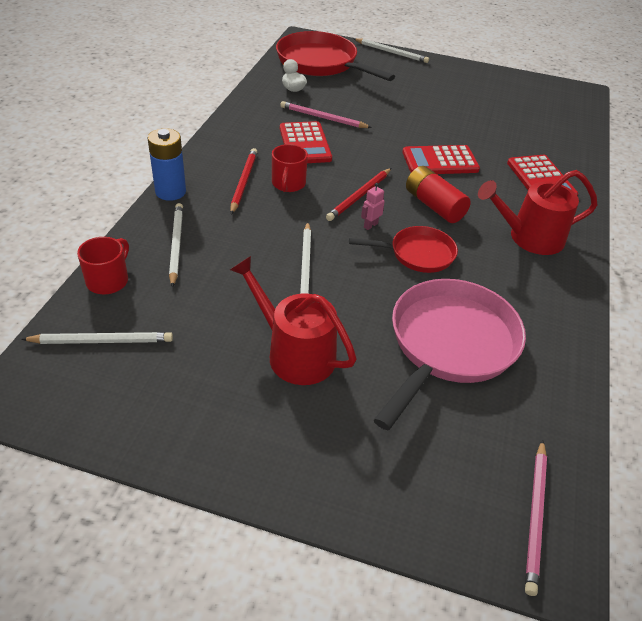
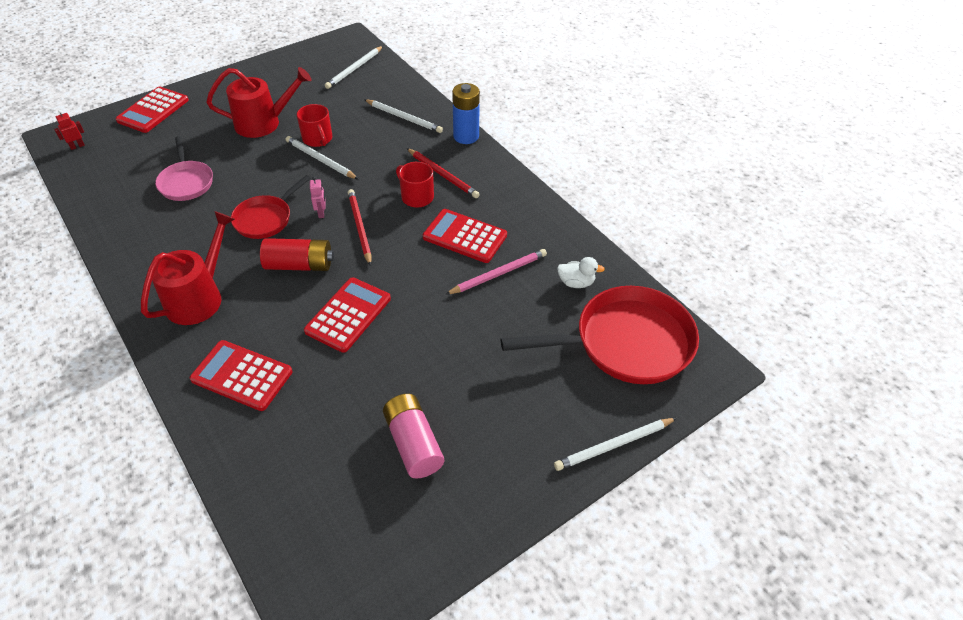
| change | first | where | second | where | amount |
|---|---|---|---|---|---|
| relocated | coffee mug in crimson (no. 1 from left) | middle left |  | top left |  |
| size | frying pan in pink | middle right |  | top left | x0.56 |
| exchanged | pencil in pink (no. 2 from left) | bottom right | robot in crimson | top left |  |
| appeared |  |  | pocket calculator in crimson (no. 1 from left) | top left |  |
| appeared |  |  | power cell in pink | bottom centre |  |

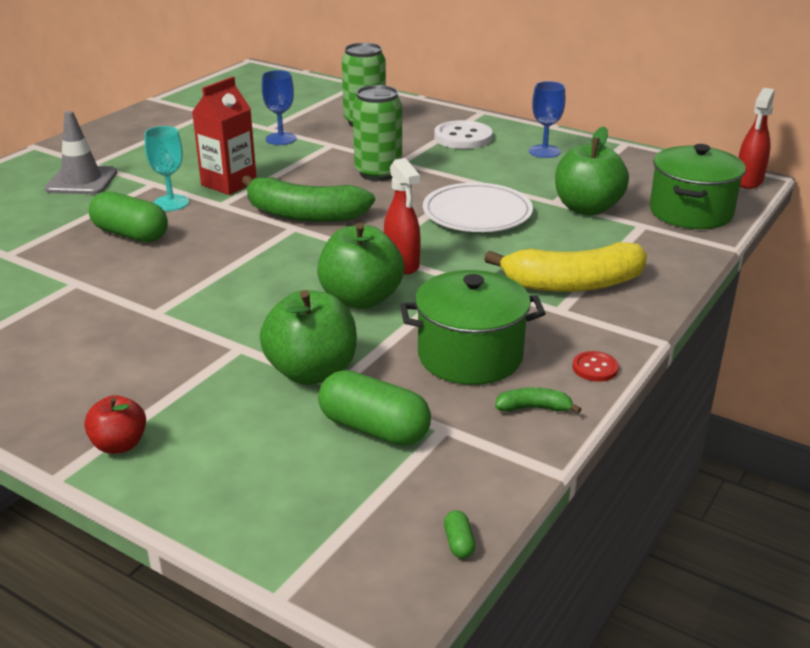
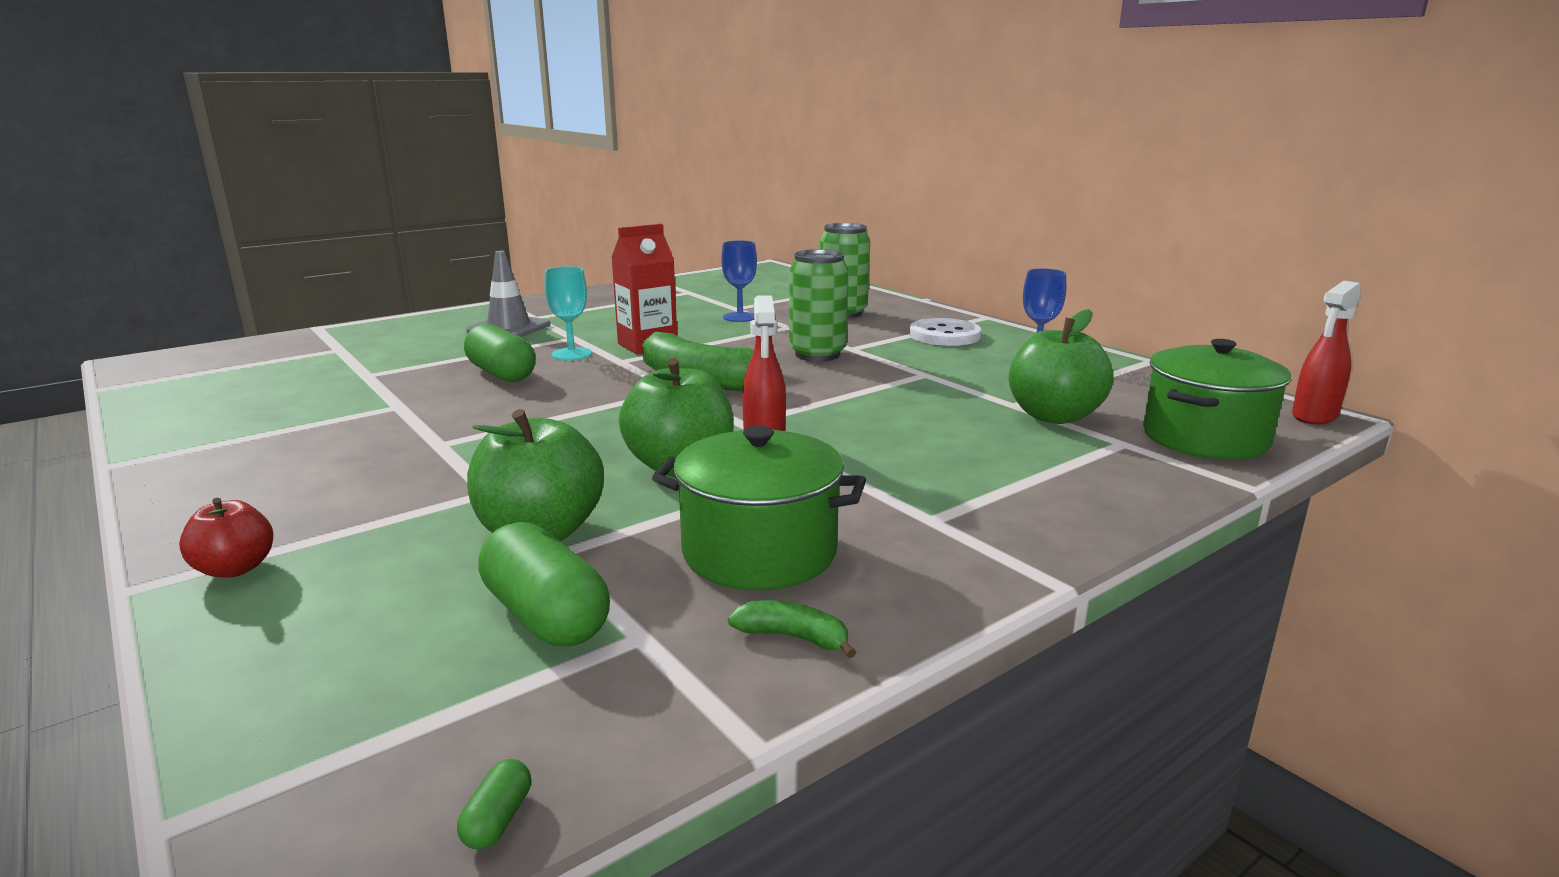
| change | first | where | second | where | amount |
|---|---|---|---|---|---|
| missing | flat dish in pure white | top centre |  |  |  |
| missing | banana in yellow | middle right |  |  |  |
| missing | shirt button in crimson | middle right |  |  |  |

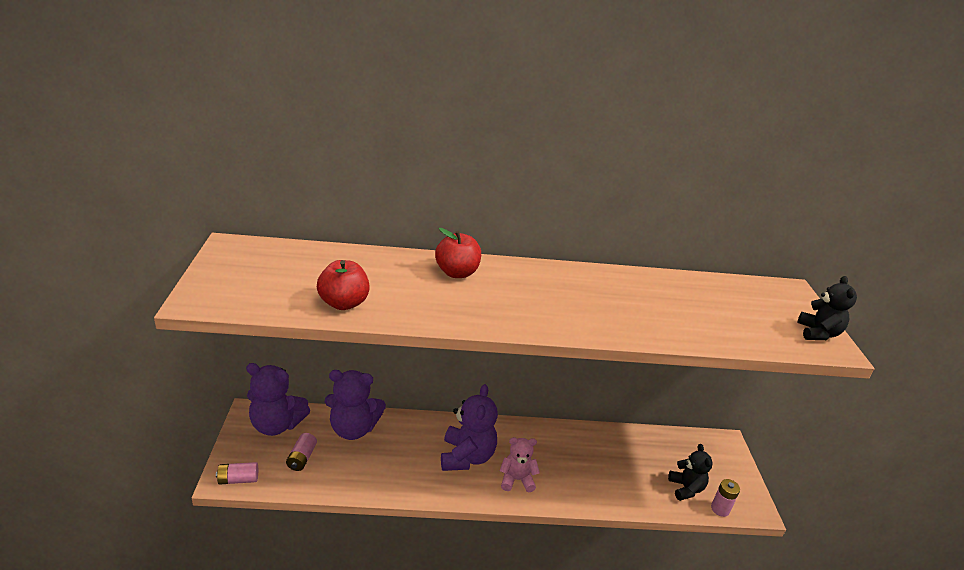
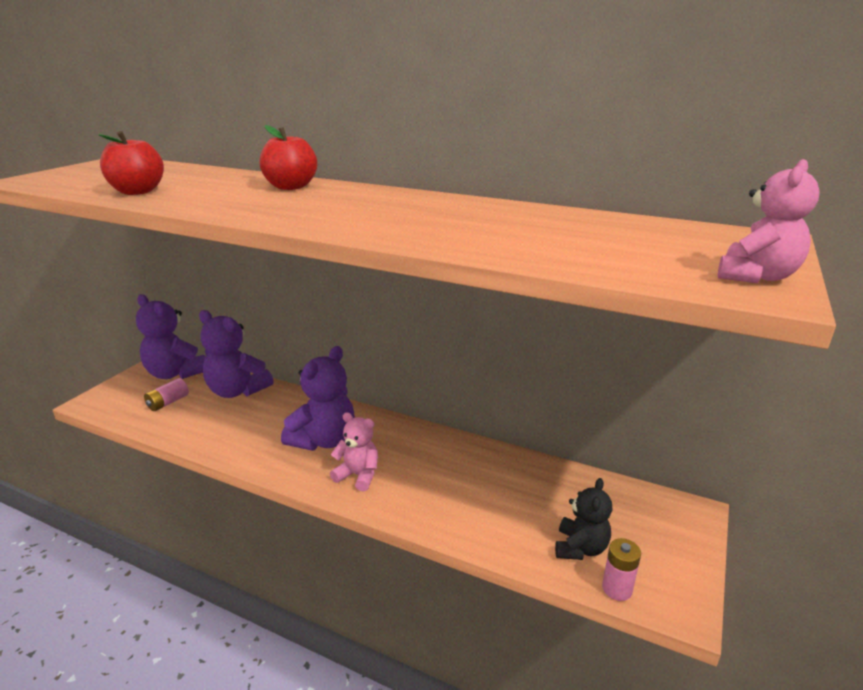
| change | first | where | second | where | amount |
|---|---|---|---|---|---|
| colour | teddy in black (no. 2 from left) | middle right | teddy in pink (no. 2 from left) | top right |  |
| missing | power cell in pink (no. 1 from left) | bottom left |  |  |  |

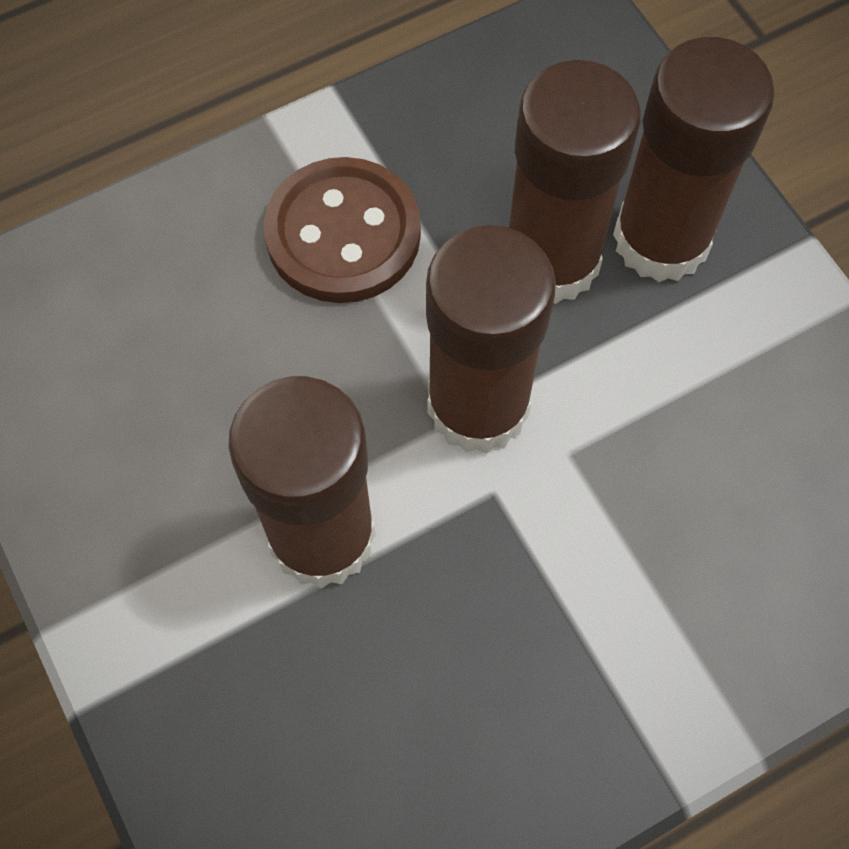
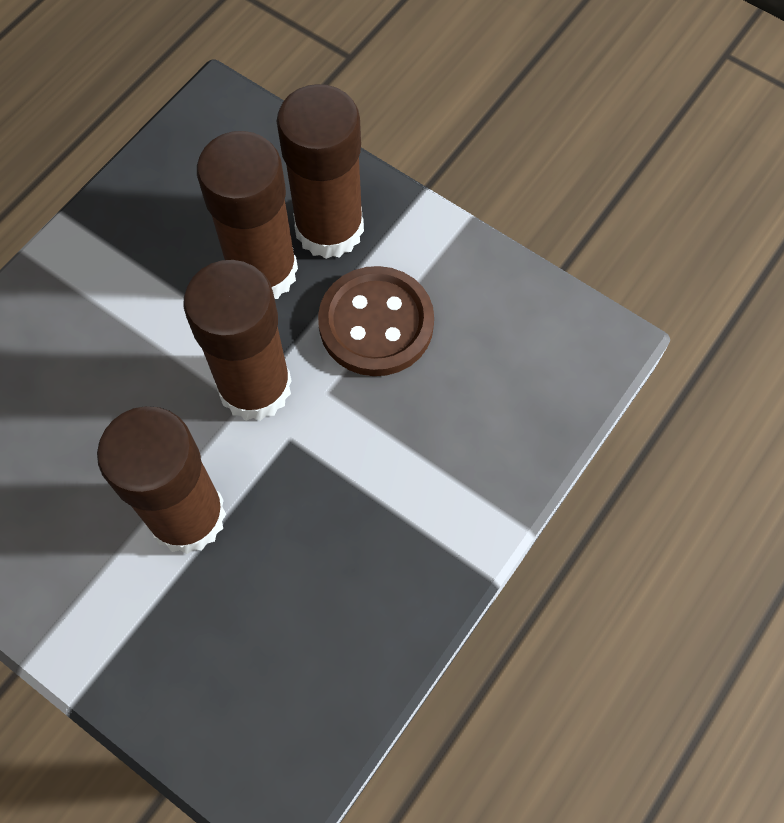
| change | first | where | second | where | amount |
|---|---|---|---|---|---|
| relocated | shirt button in russet | top centre |  | centre |  |

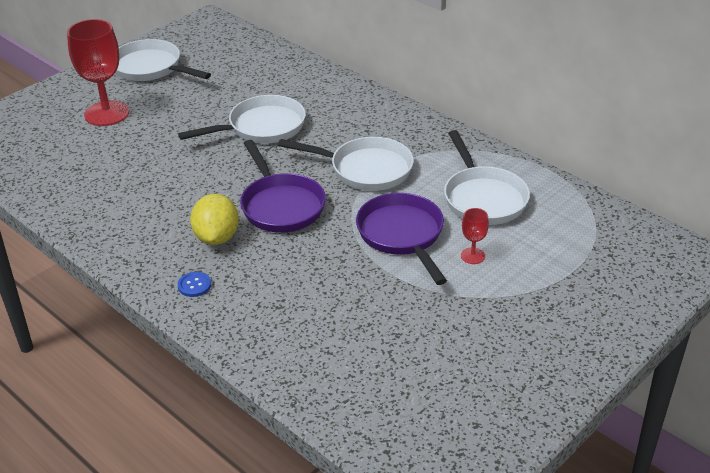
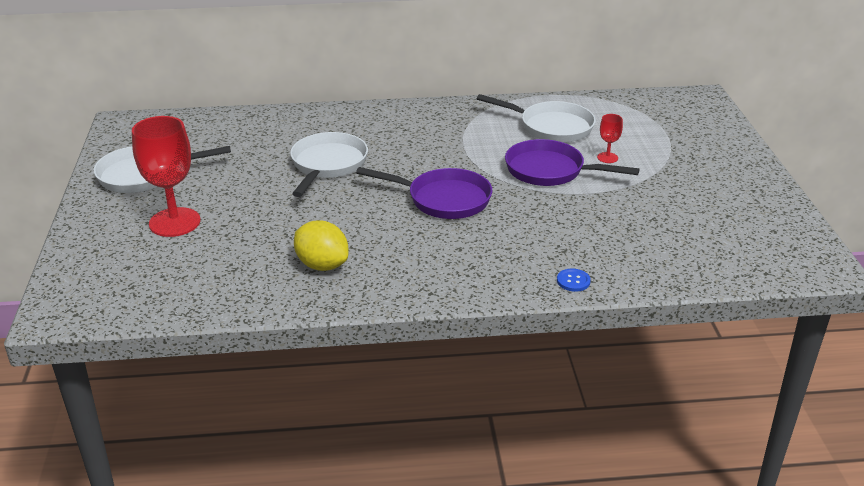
| change | first | where | second | where | amount |
|---|---|---|---|---|---|
| missing | frying pan in pure white (no. 3 from left) | centre |  |  |  |
| relocated | toy lemon in yellow | middle left |  | centre |  |
| relocated | shirt button in royal blue | middle left |  | centre |  |

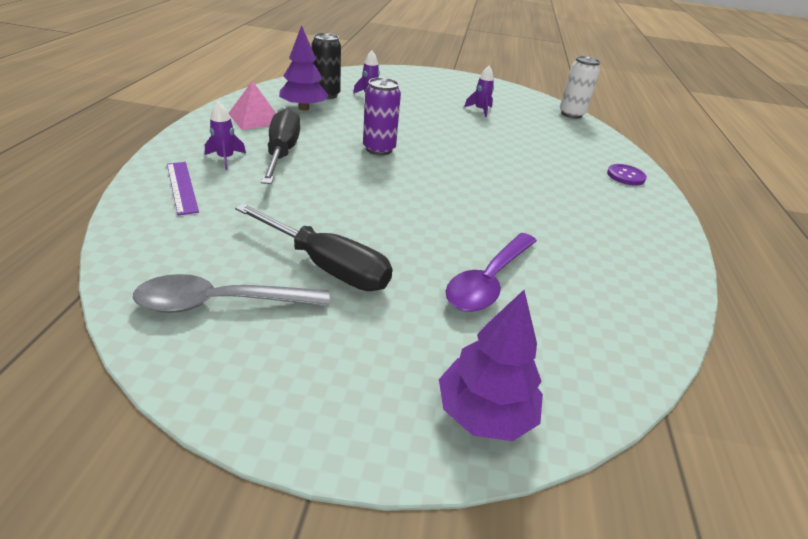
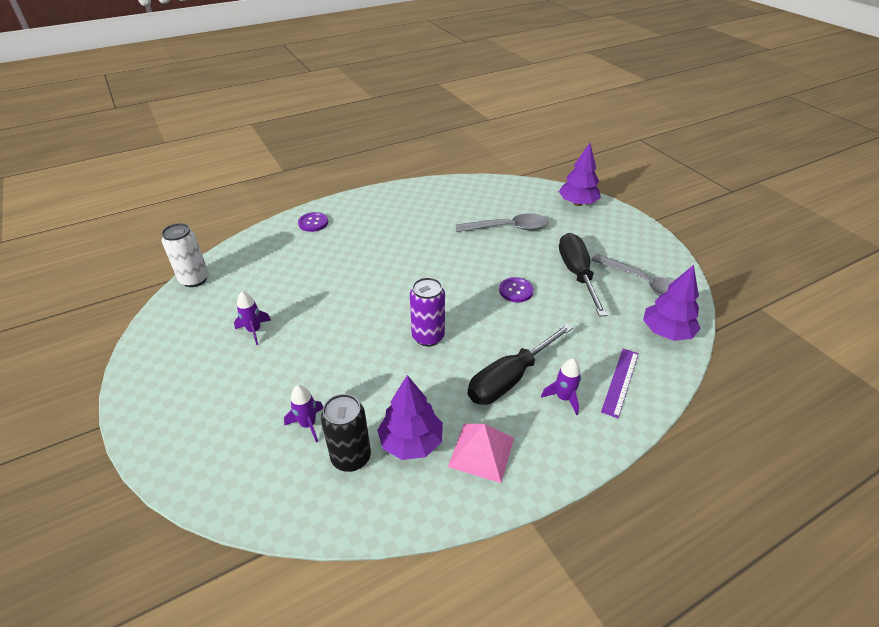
| change | first | where | second | where | amount |
|---|---|---|---|---|---|
| colour | spoon in royal purple | centre | spoon in grey (no. 1 from left) | centre |  |
| appeared |  |  | toy tree in royal purple (no. 3 from left) | middle right |  |
| appeared |  |  | shirt button in royal purple (no. 2 from left) | centre |  |

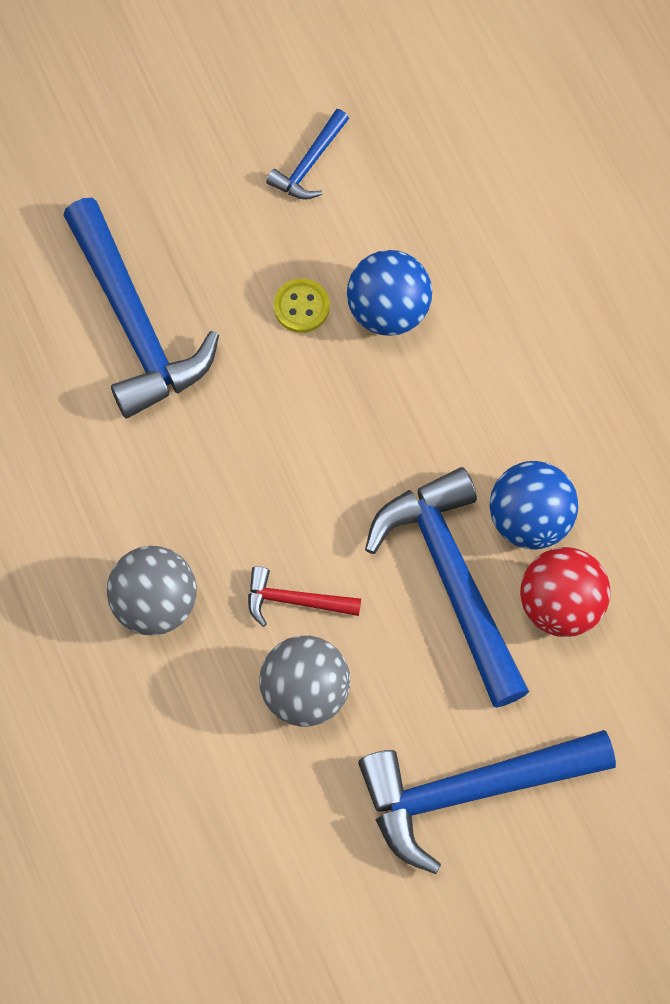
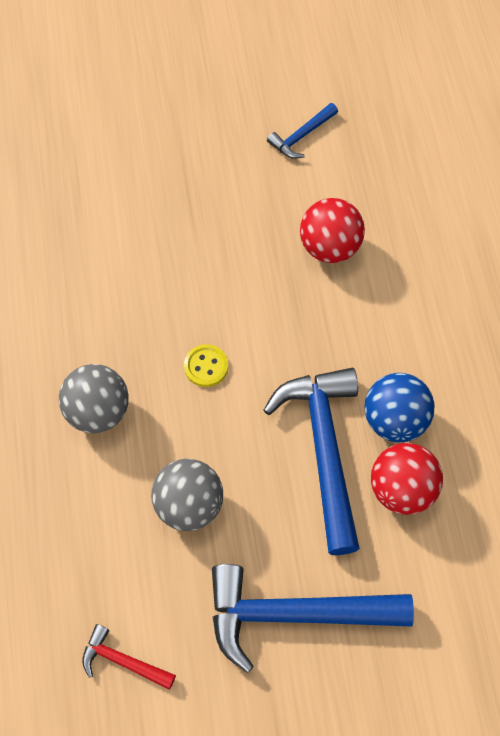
| change | first | where | second | where | amount |
|---|---|---|---|---|---|
| missing | hammer in royal blue (no. 1 from left) | top left |  |  |  |
| colour | ball in royal blue (no. 1 from left) | top centre | ball in crimson (no. 1 from left) | top centre |  |
| relocated | shirt button in yellow | top centre |  | centre |  |
| relocated | hammer in crimson | centre |  | bottom left |  |

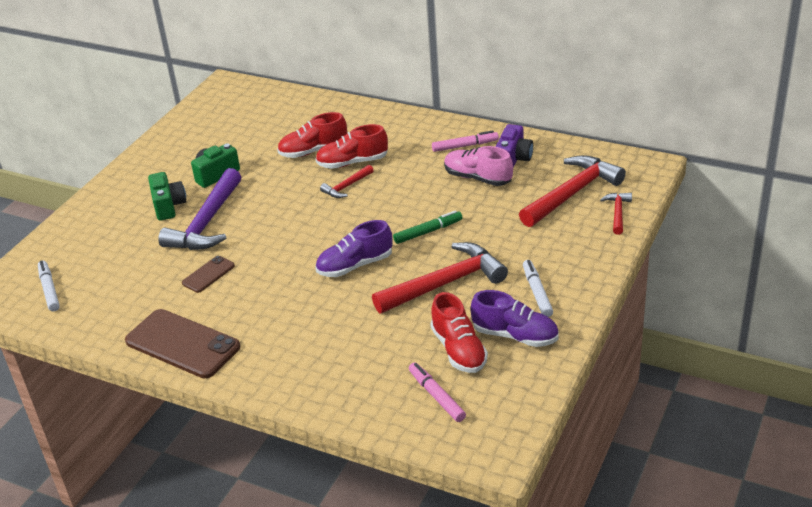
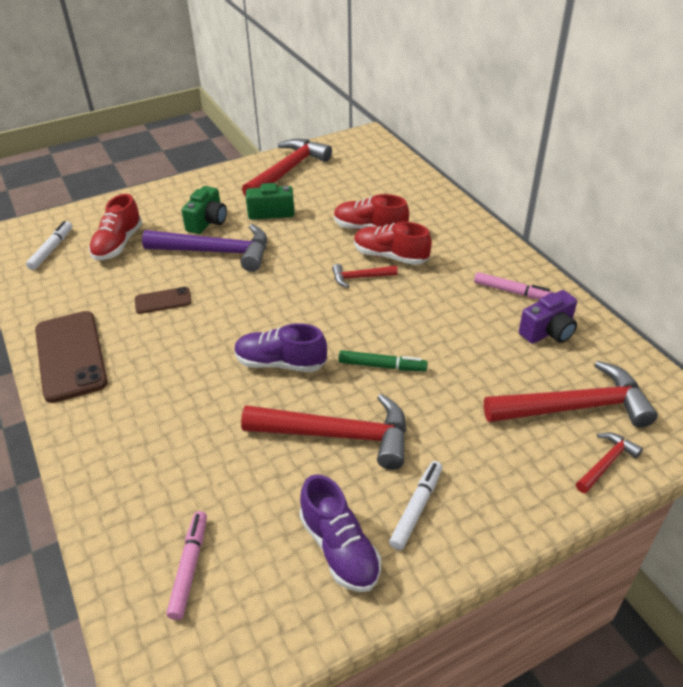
| change | first | where | second | where | amount |
|---|---|---|---|---|---|
| missing | shoe in pink | top centre |  |  |  |
| spun | hammer in royal purple | middle left |  | middle left | 135 degrees counterclockwise |
| relocated | shoe in crimson (no. 3 from left in the first image) | centre | shoe in crimson (no. 1 from left) | top left |  |
| appeared |  |  | hammer in crimson (no. 1 from left) | top centre |  |

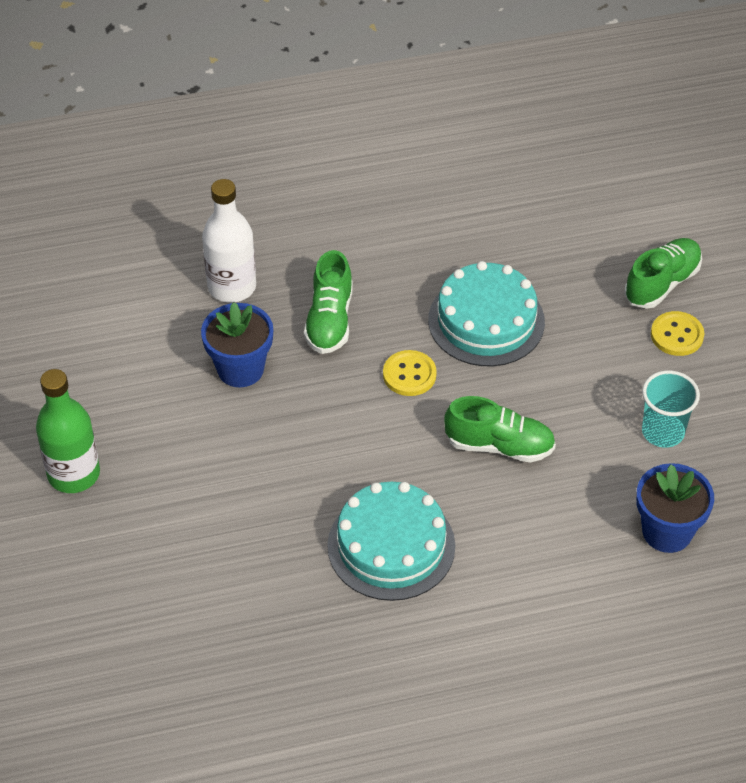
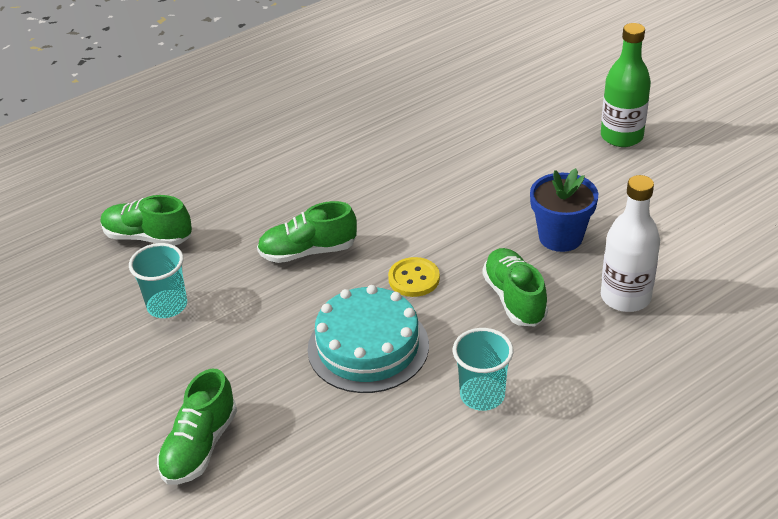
| change | first | where | second | where | amount |
|---|---|---|---|---|---|
| missing | shirt button in yellow (no. 2 from left) | middle right |  |  |  |
| exchanged | potted plant in royal blue (no. 2 from left) | middle right | shoe in emerald (no. 1 from left) | middle left |  |
| missing | gateau in teal (no. 1 from left) | bottom centre |  |  |  |
| appeared |  |  | beaker in teal (no. 2 from left) | bottom centre |  |

